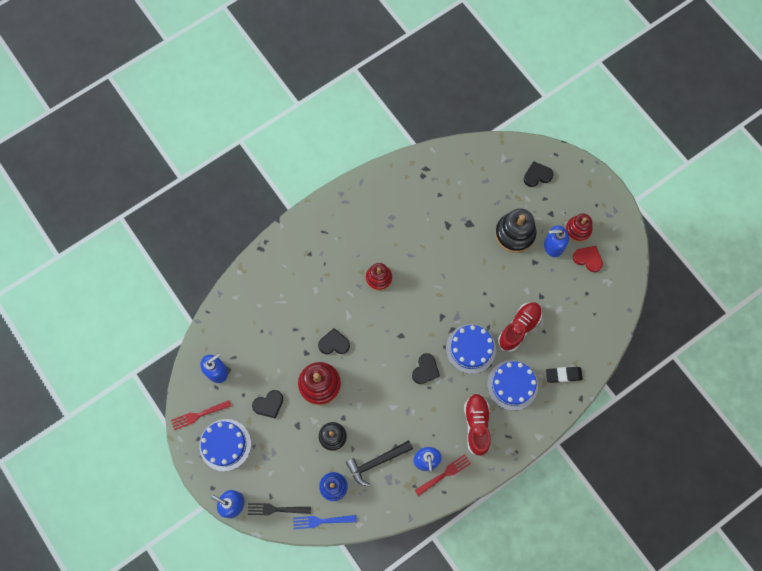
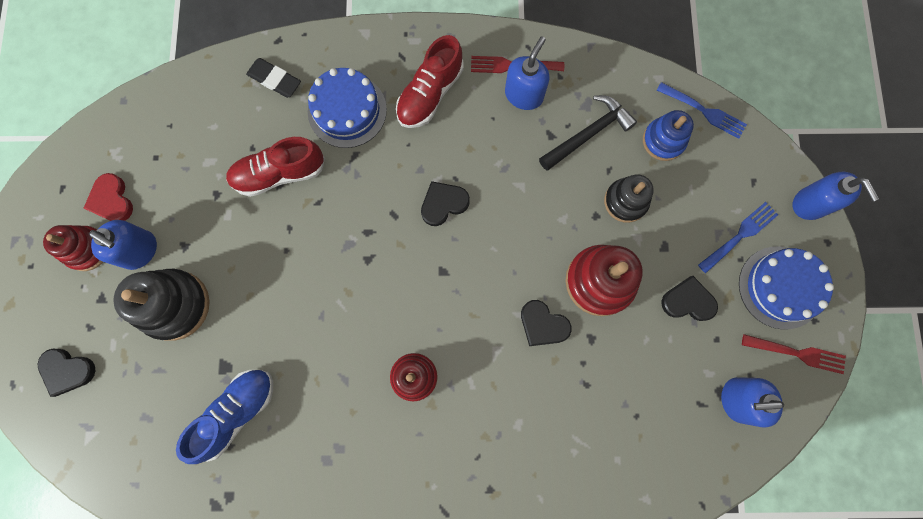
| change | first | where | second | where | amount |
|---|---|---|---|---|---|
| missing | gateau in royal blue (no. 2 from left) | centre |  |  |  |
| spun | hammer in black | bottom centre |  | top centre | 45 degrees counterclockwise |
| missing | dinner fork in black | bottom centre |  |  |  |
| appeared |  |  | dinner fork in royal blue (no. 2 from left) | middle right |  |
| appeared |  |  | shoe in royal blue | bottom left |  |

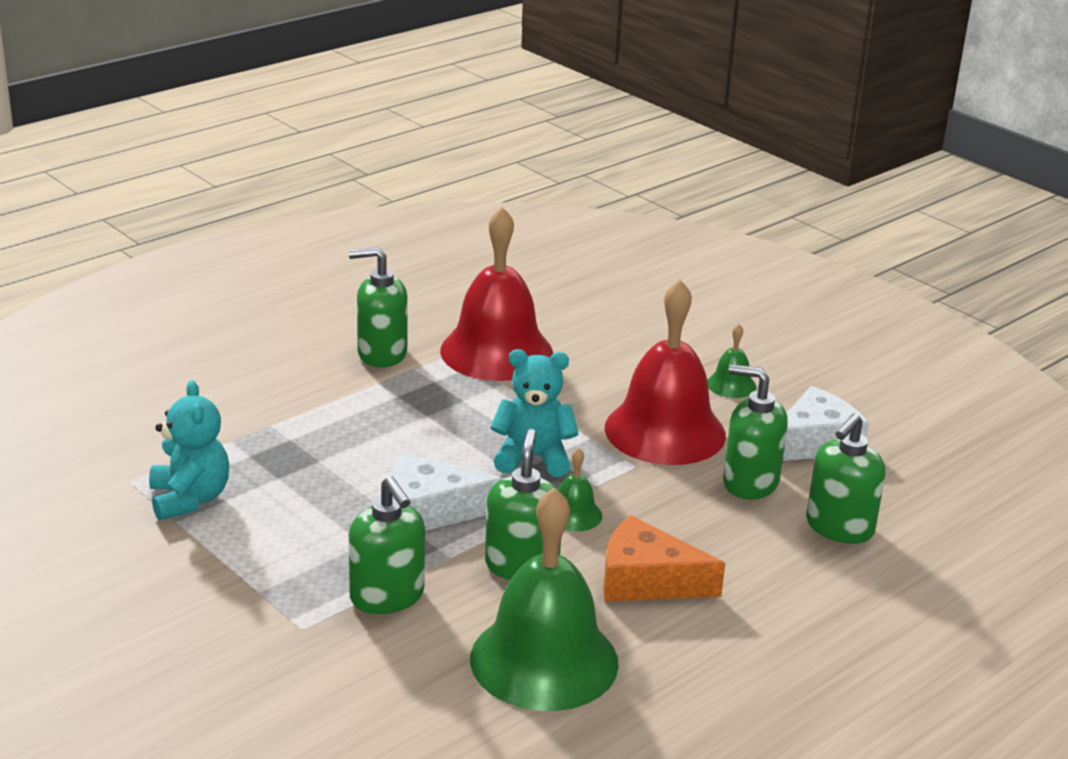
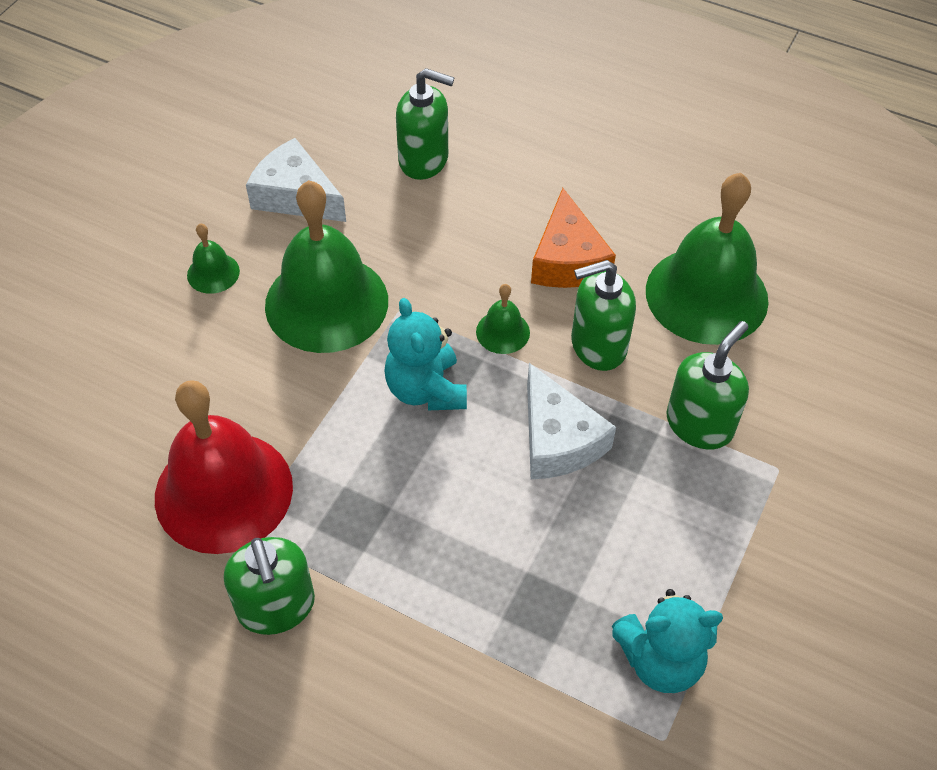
| change | first | where | second | where | amount |
|---|---|---|---|---|---|
| colour | hand bell in crimson (no. 2 from left) | centre | hand bell in emerald (no. 2 from left) | centre |  |
| missing | soap pump in emerald (no. 4 from left) | middle right |  |  |  |
| spun | teddy in teal (no. 1 from left in the first image) | middle left | teddy in teal (no. 2 from left) | bottom right | 150 degrees counterclockwise |

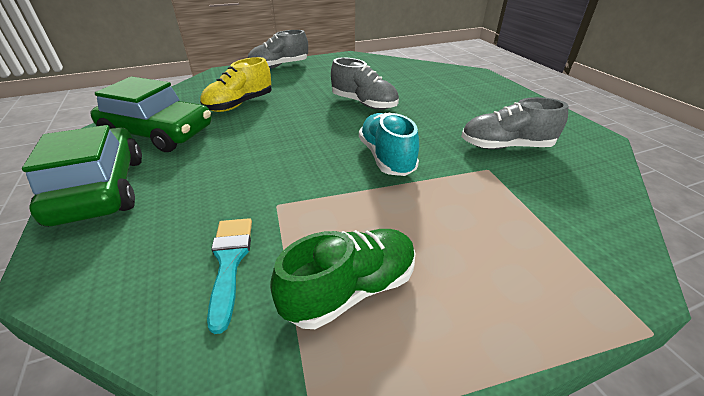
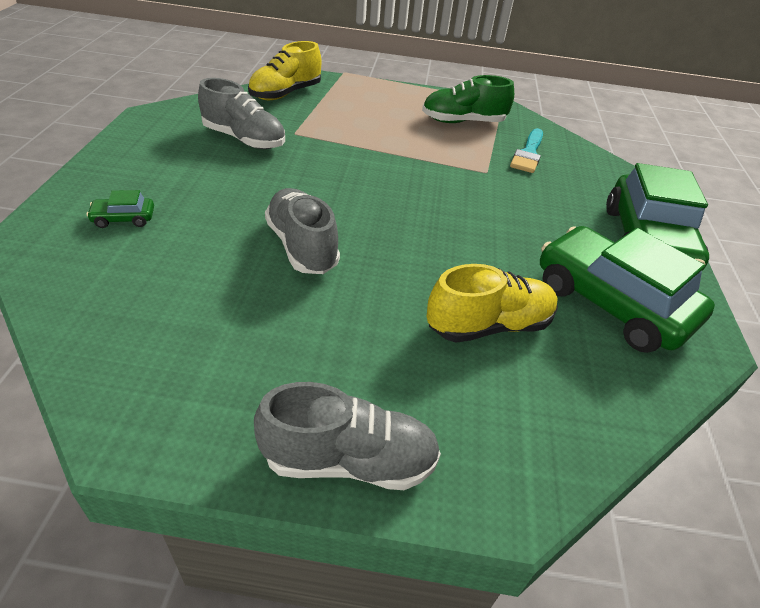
| change | first | where | second | where | amount |
|---|---|---|---|---|---|
| missing | shoe in teal | centre |  |  |  |
| appeared |  |  | shoe in yellow (no. 1 from left) | top centre |  |
| appeared |  |  | toy car in emerald (no. 1 from left) | middle left |  |

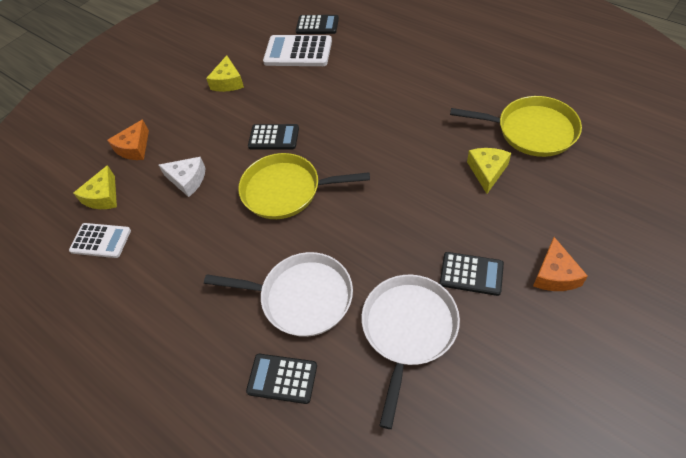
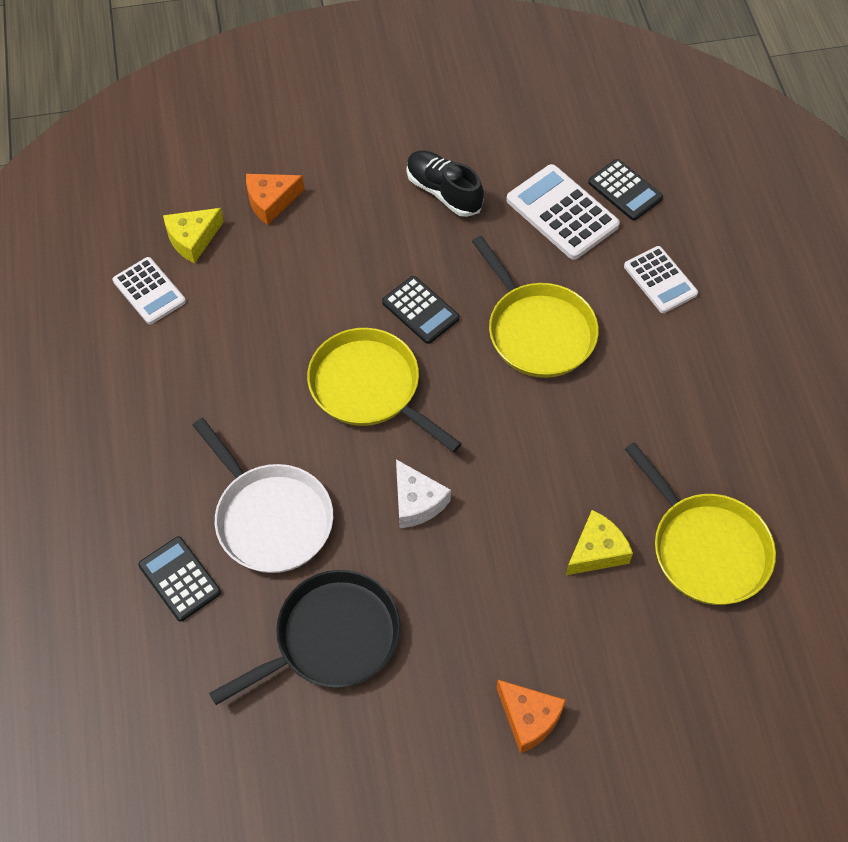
| change | first | where | second | where | amount |
|---|---|---|---|---|---|
| exchanged | cheese in yellow (no. 2 from left) | top left | shoe in black | top centre |  |
| relocated | cheese in pure white | middle left |  | centre |  |
| spun | cheese in orange (no. 2 from left) | middle right |  | bottom centre | 90 degrees counterclockwise |
| missing | pocket calculator in black (no. 4 from left) | middle right |  |  |  |
| colour | frying pan in pure white (no. 2 from left) | bottom centre | frying pan in black | bottom centre |  |
| appeared |  |  | frying pan in yellow (no. 2 from left) | centre |  |
| appeared |  |  | pocket calculator in pure white (no. 3 from left) | top right |  |

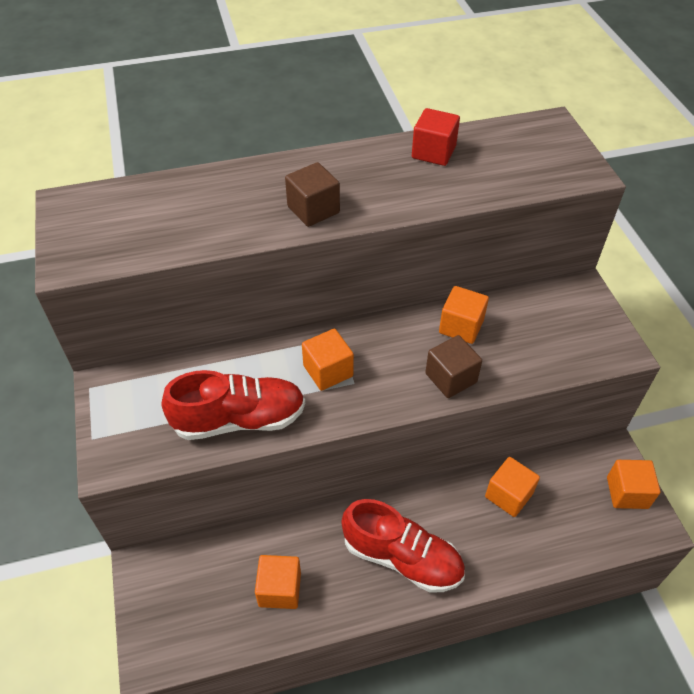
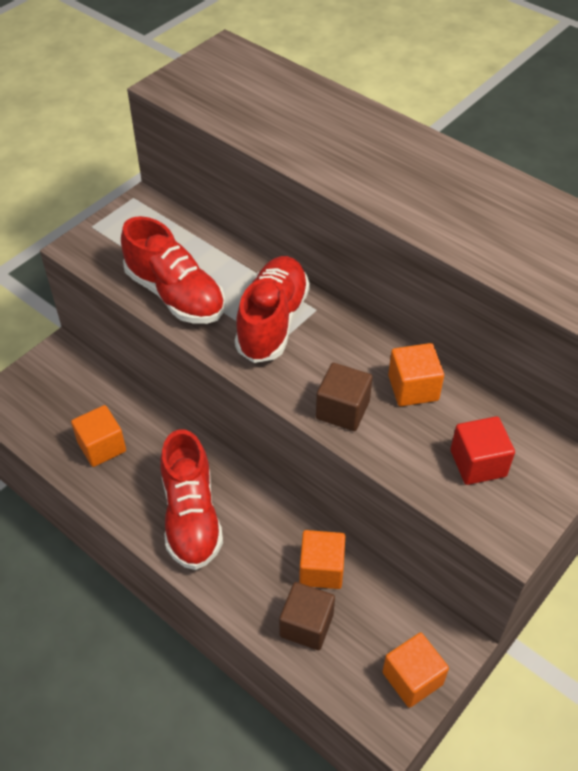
| change | first | where | second | where | amount |
|---|---|---|---|---|---|
| relocated | cube in crimson | top centre |  | middle right |  |
| relocated | cube in russet (no. 1 from left) | top centre |  | bottom centre |  |
| exchanged | cube in orange (no. 2 from left) | centre | shoe in crimson (no. 3 from left) | centre |  |

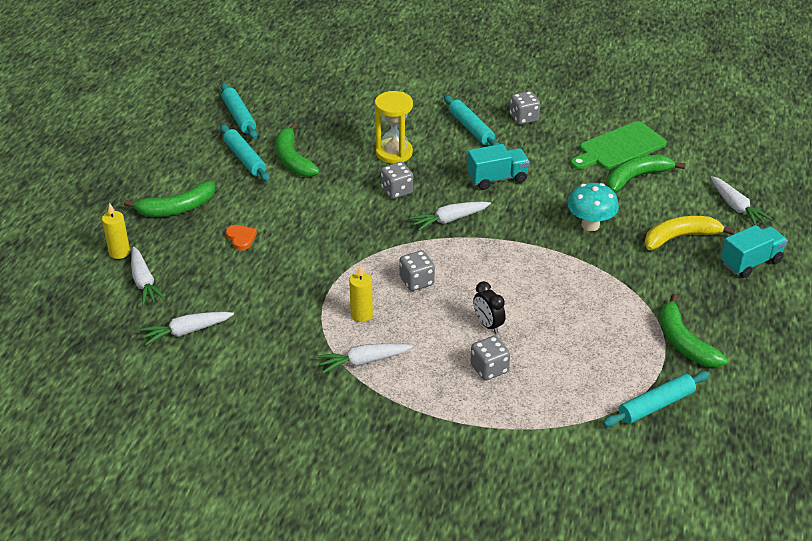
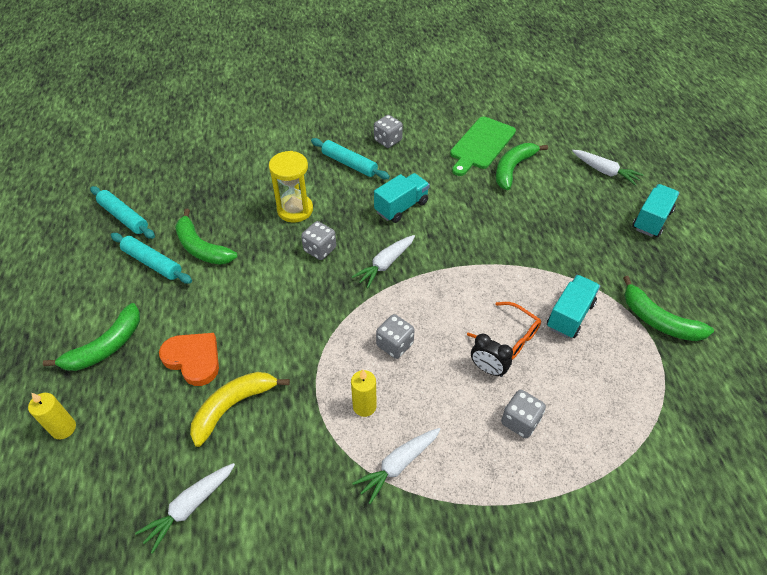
| change | first | where | second | where | amount |
|---|---|---|---|---|---|
| missing | fungus in teal | middle right |  |  |  |
| relocated | banana in yellow | middle right |  | bottom left |  |
| size | heart shape in orange | middle left |  | middle left | x1.70 |
| missing | toy carrot in pure white (no. 1 from left) | middle left |  |  |  |
| missing | pastry roller in teal (no. 4 from left) | bottom right |  |  |  |
| appeared |  |  | truck in teal (no. 2 from left) | middle right |  |
| appeared |  |  | spectacles in orange | centre |  |

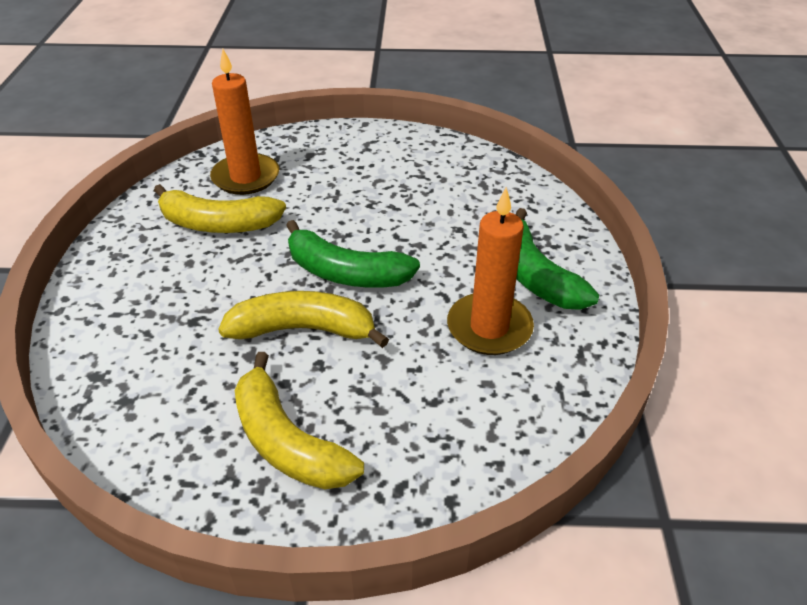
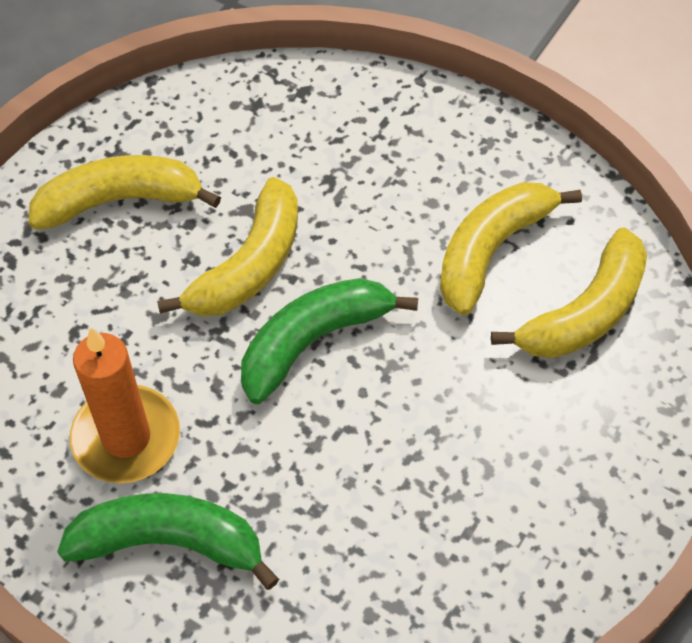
| change | first | where | second | where | amount |
|---|---|---|---|---|---|
| exchanged | wax candle in orange (no. 1 from left) | top left | banana in yellow (no. 4 from left) | middle right |  |

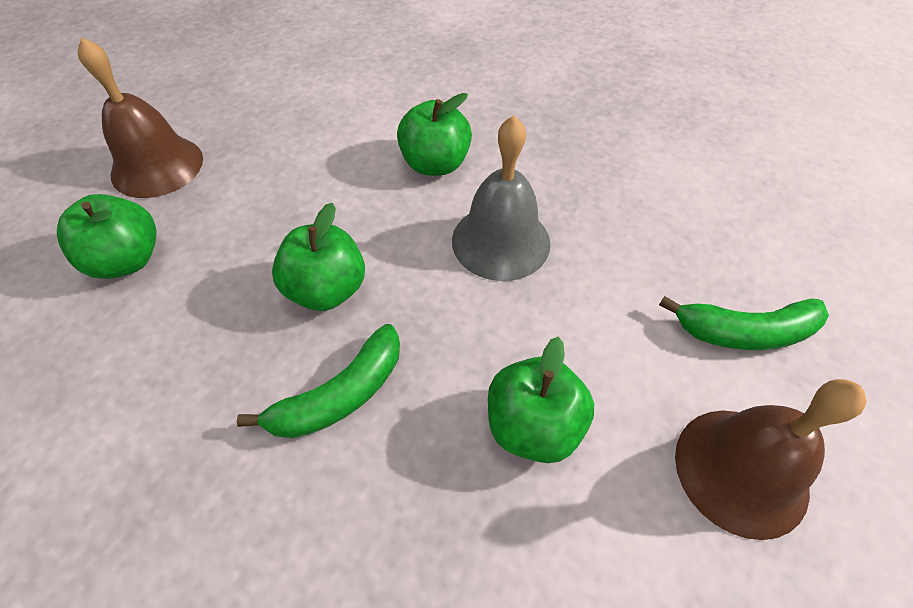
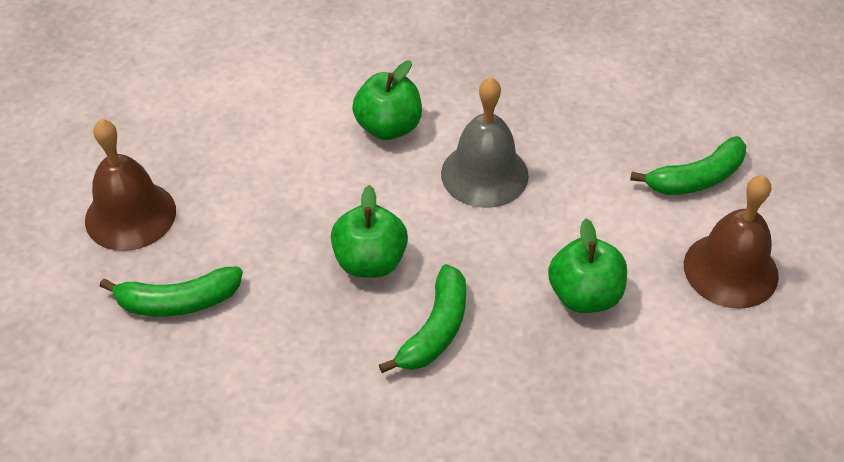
| change | first | where | second | where | amount |
|---|---|---|---|---|---|
| exchanged | toy apple in emerald (no. 1 from left) | middle left | banana in emerald (no. 1 from left) | middle left |  |

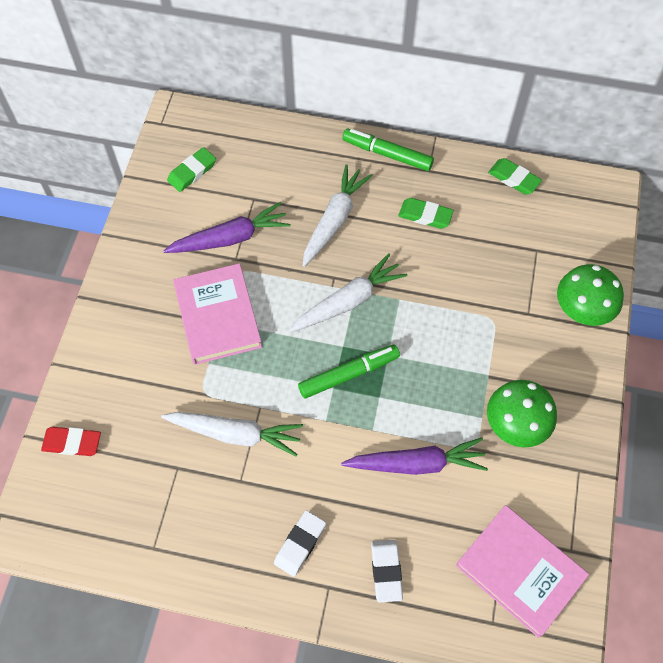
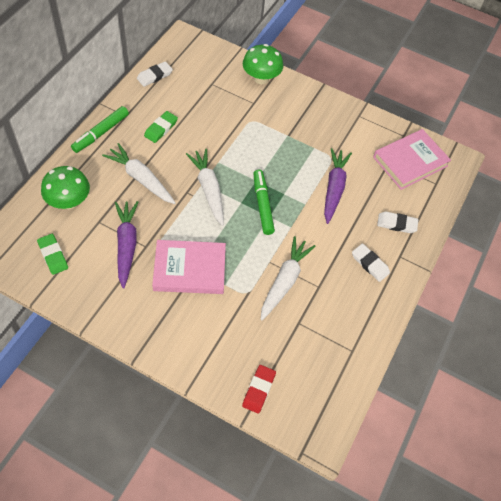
| change | first | where | second | where | amount |
|---|---|---|---|---|---|
| colour | pencil eraser in emerald (no. 3 from left) | top right | pencil eraser in pure white (no. 1 from left) | top left |  |
| relocated | fungus in emerald (no. 1 from left) | middle right |  | middle left |  |

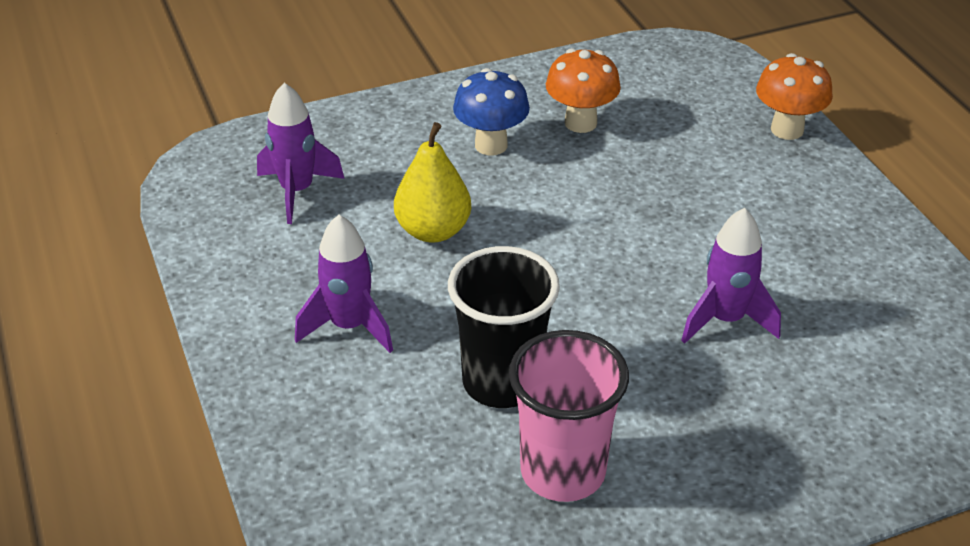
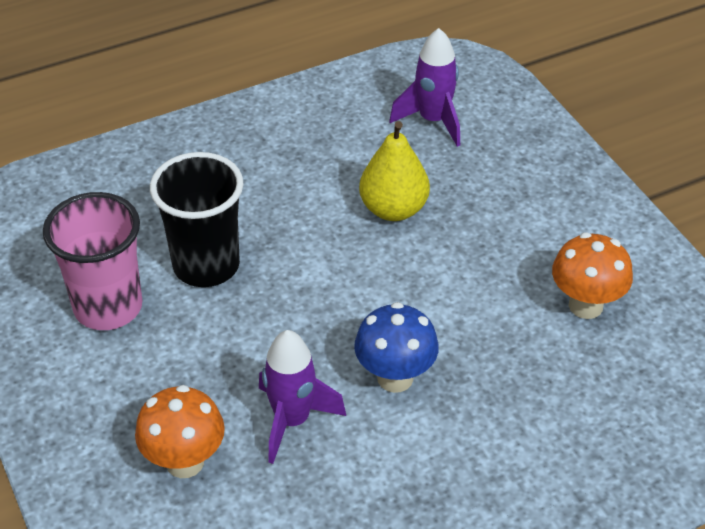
| change | first | where | second | where | amount |
|---|---|---|---|---|---|
| relocated | fungus in orange (no. 2 from left in the first image) | top right | fungus in orange (no. 1 from left) | bottom left |  |
| relocated | fungus in royal blue | top centre |  | centre |  |
| missing | spaceship in royal purple (no. 2 from left) | centre |  |  |  |

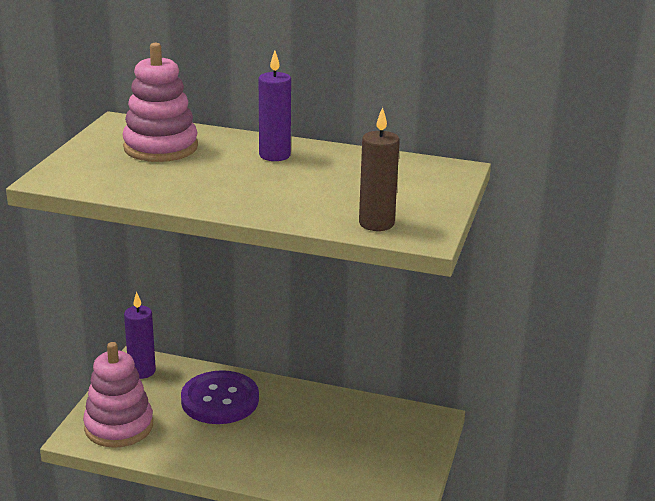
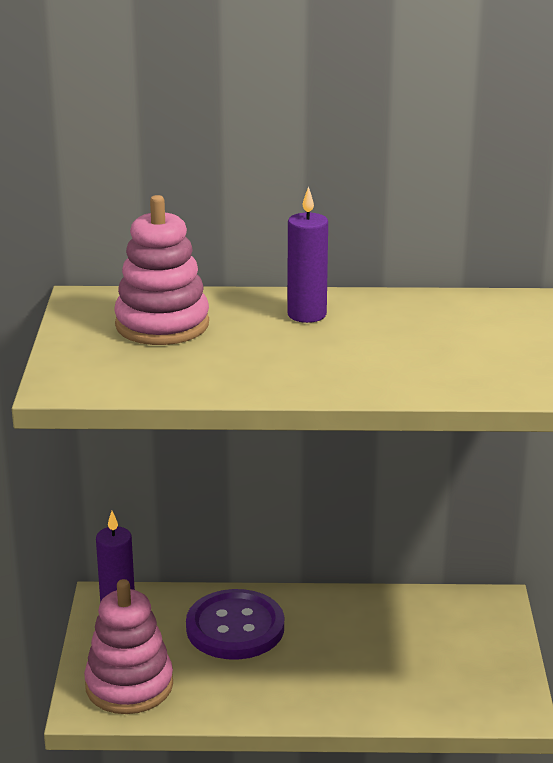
| change | first | where | second | where | amount |
|---|---|---|---|---|---|
| missing | wax candle in russet | centre |  |  |  |

